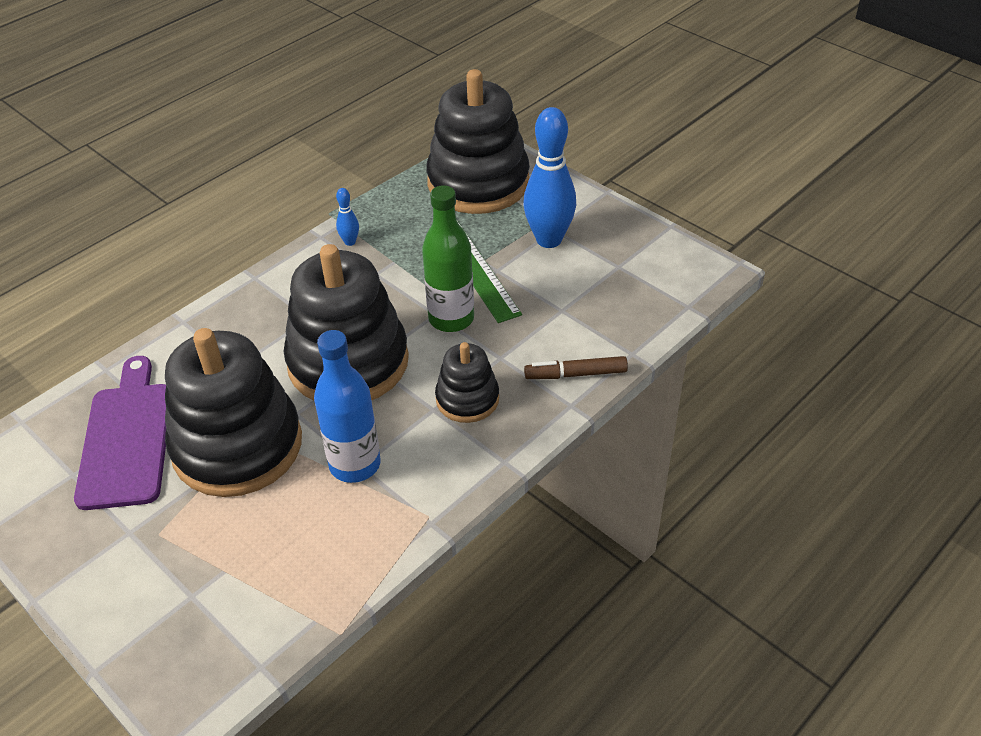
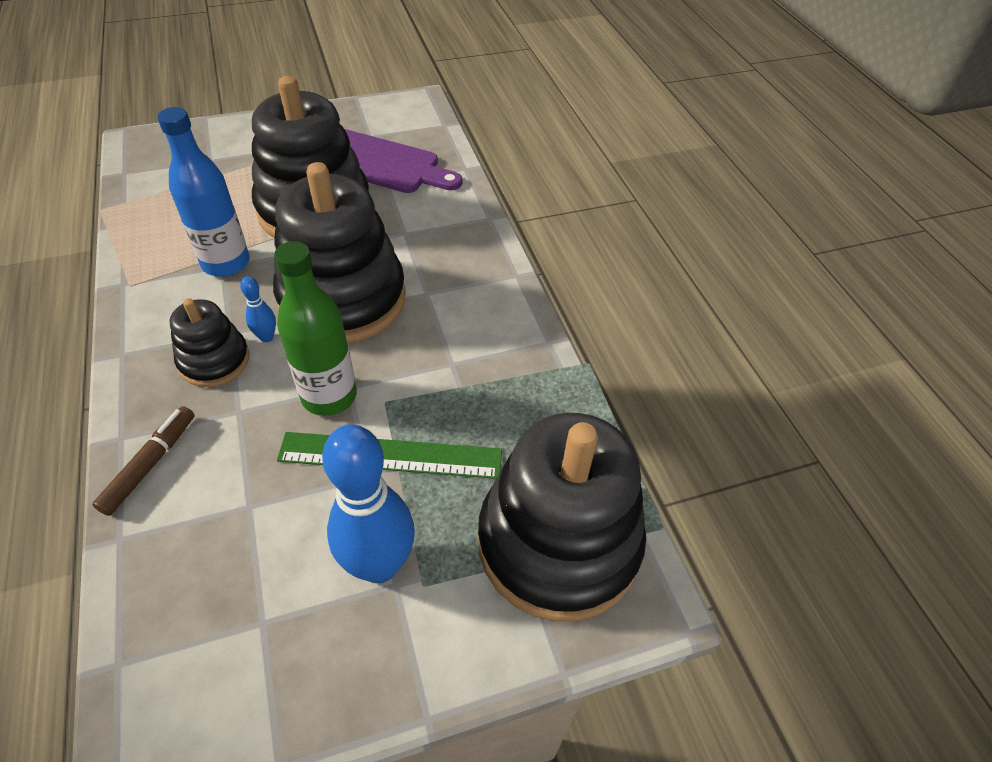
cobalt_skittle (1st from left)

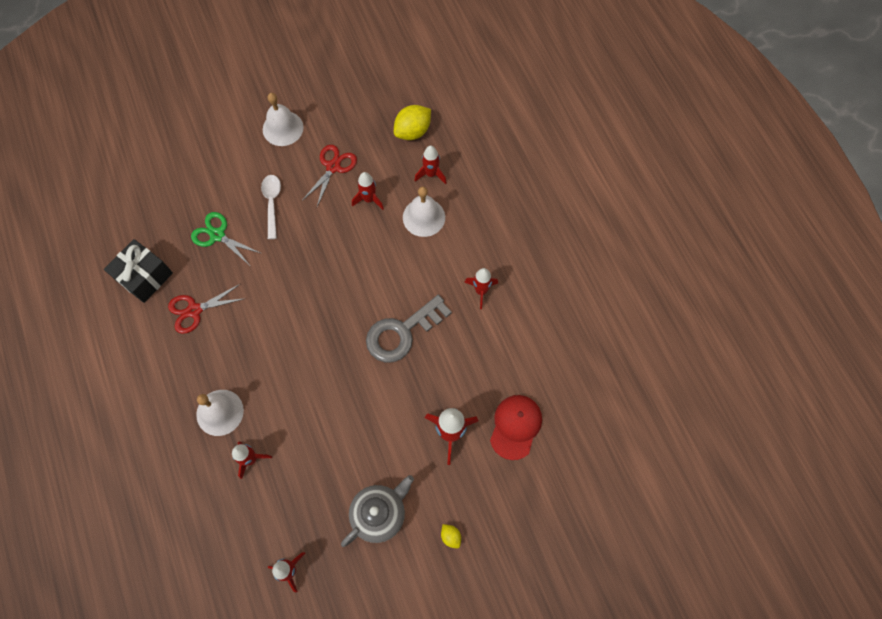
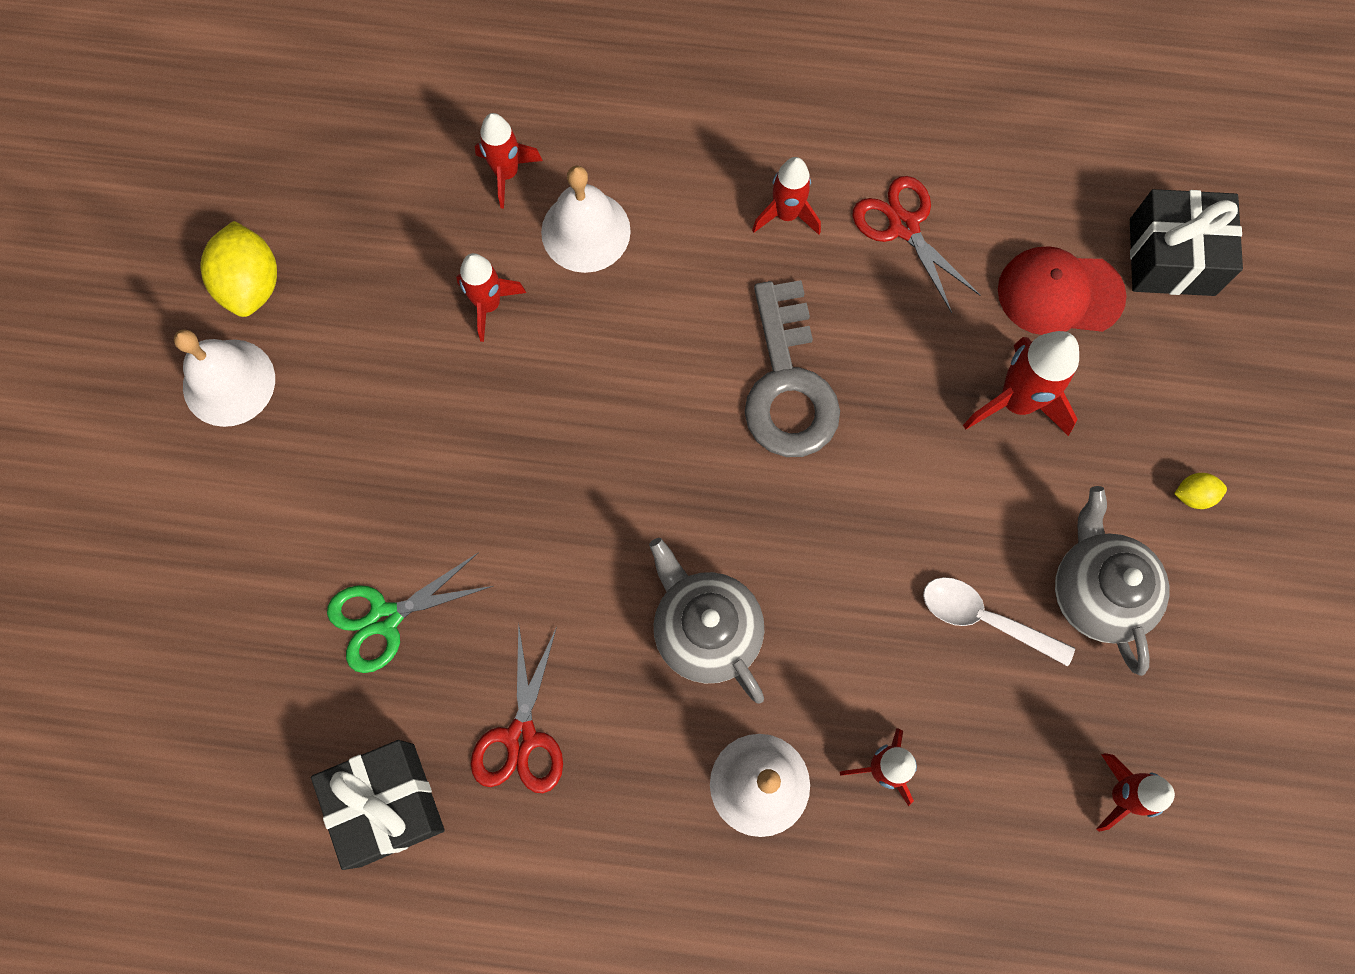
ash-grey_teapot (1st from left)
black_gift (2nd from left)
white_spoon
red_scissors (2nd from left)
bright_yellow_lemon (1st from left)
red_cap

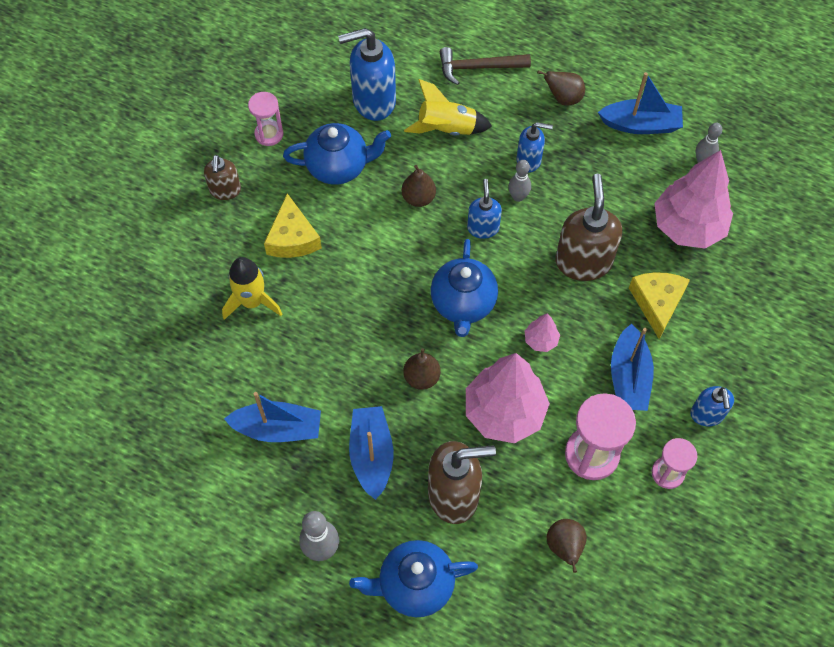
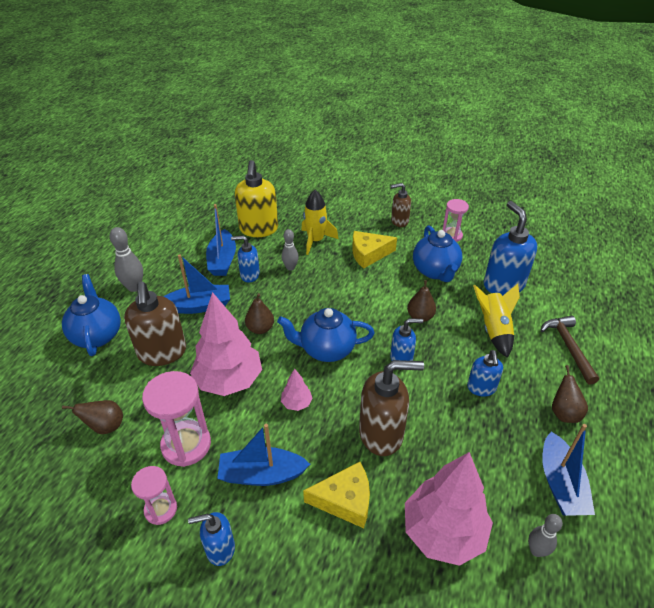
cobalt_soap_pump (2nd from left)
bright_yellow_soap_pump
ash-grey_skittle (2nd from left)

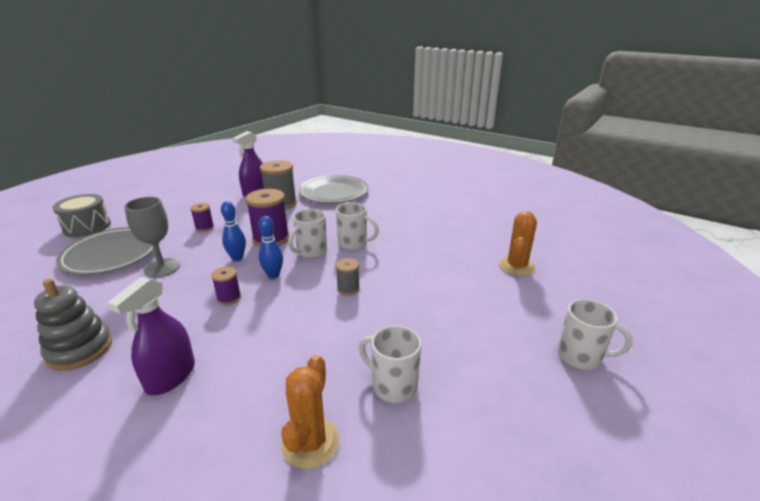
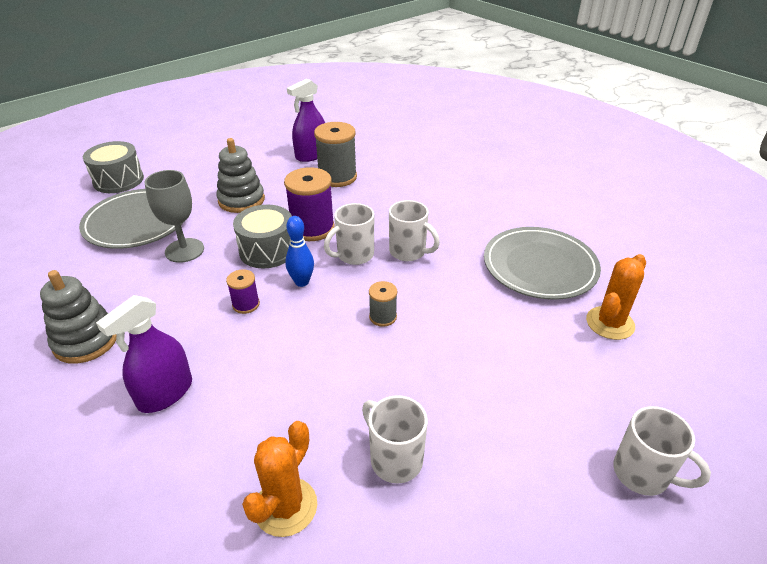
ash-grey_flat_dish (2nd from left)
ash-grey_stacking_toy (2nd from left)
ash-grey_toy_drum (2nd from left)

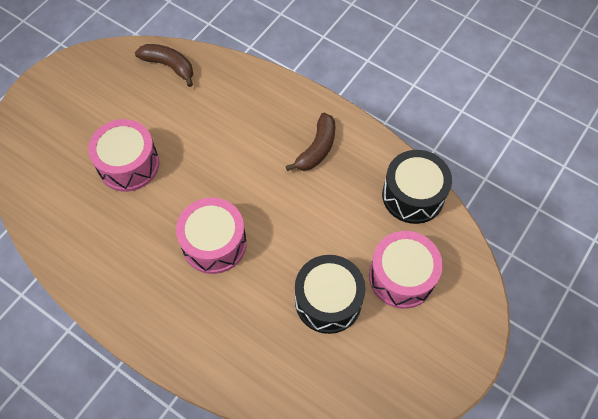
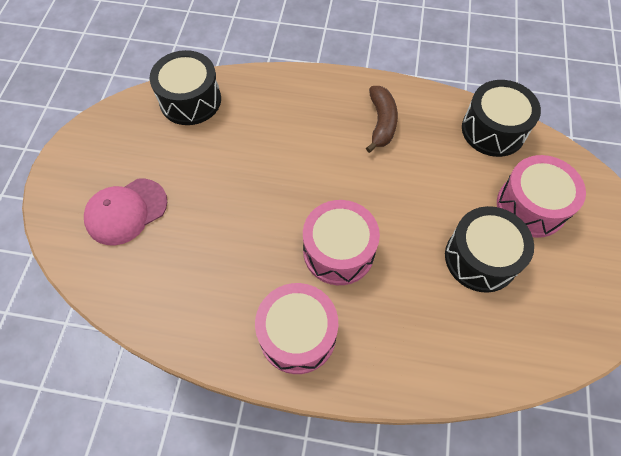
rosy_cap
rosy_toy_drum (1st from left)
black_toy_drum (1st from left)

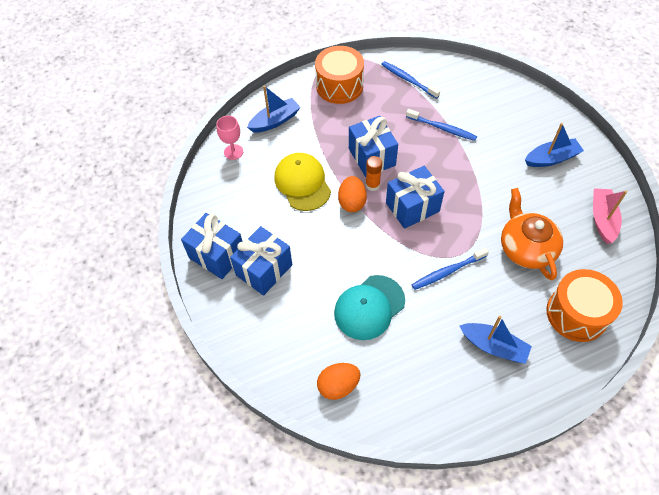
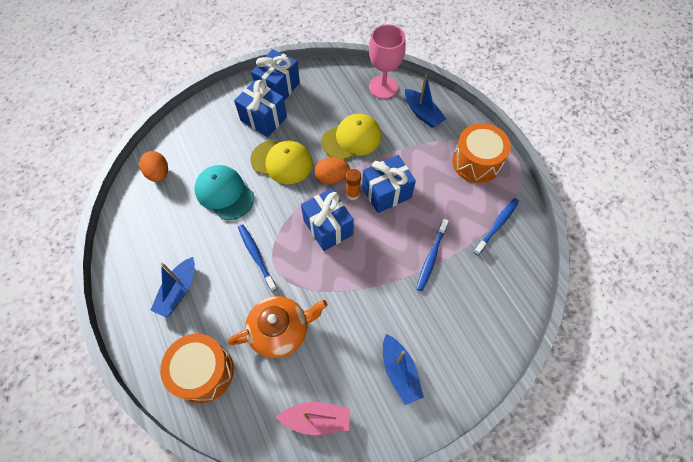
bright_yellow_cap (1st from left)
rosy_goblet

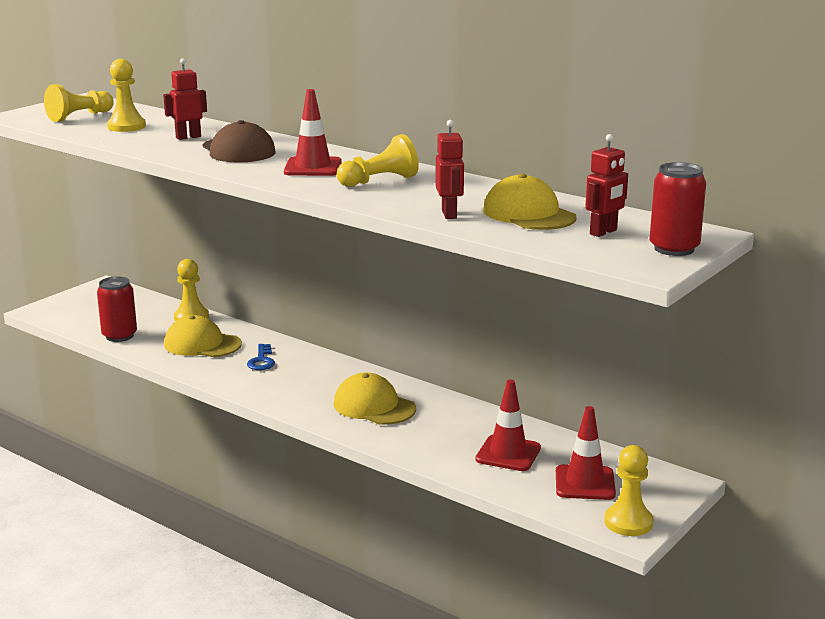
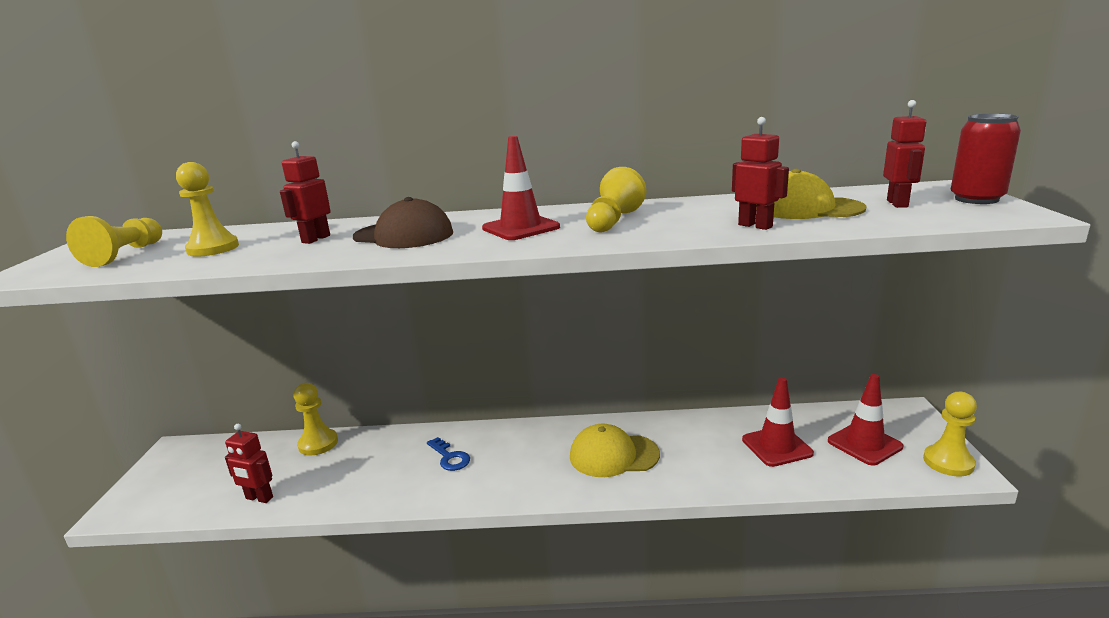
bright_yellow_cap (1st from left in the first image)
red_toy_robot (1st from left)

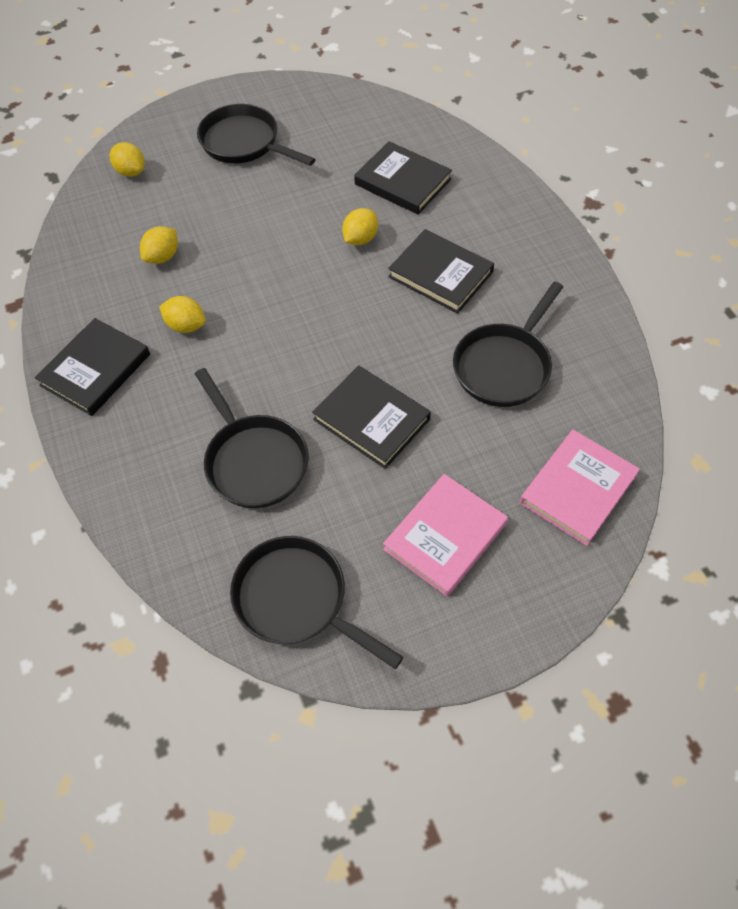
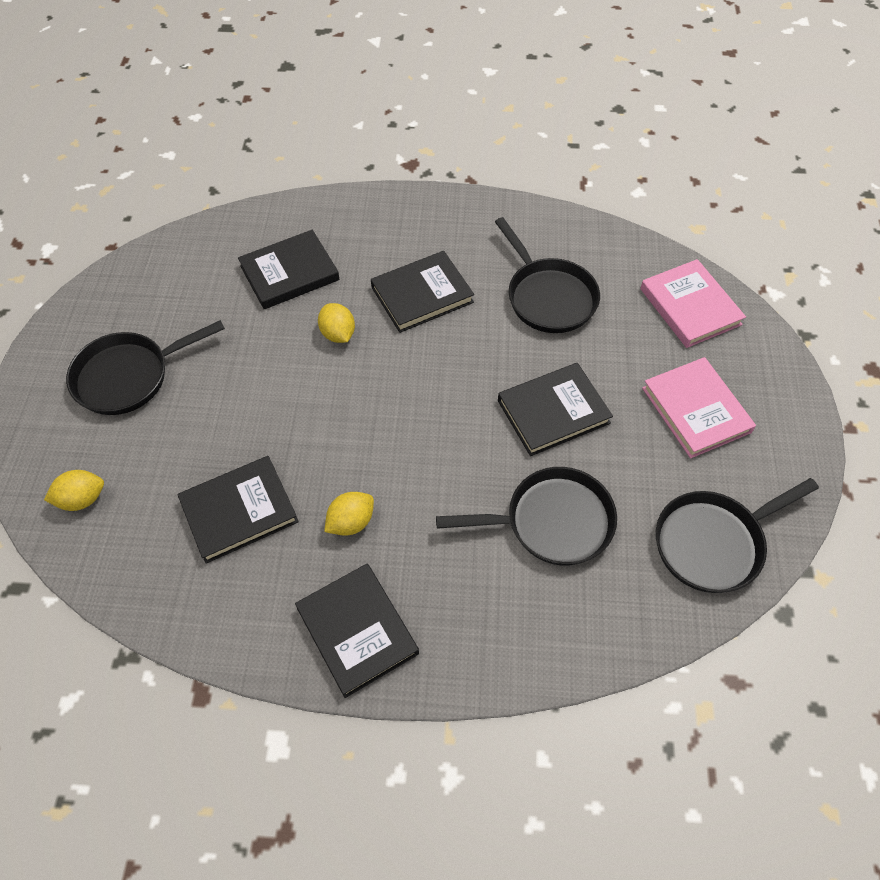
black_book (1st from left)

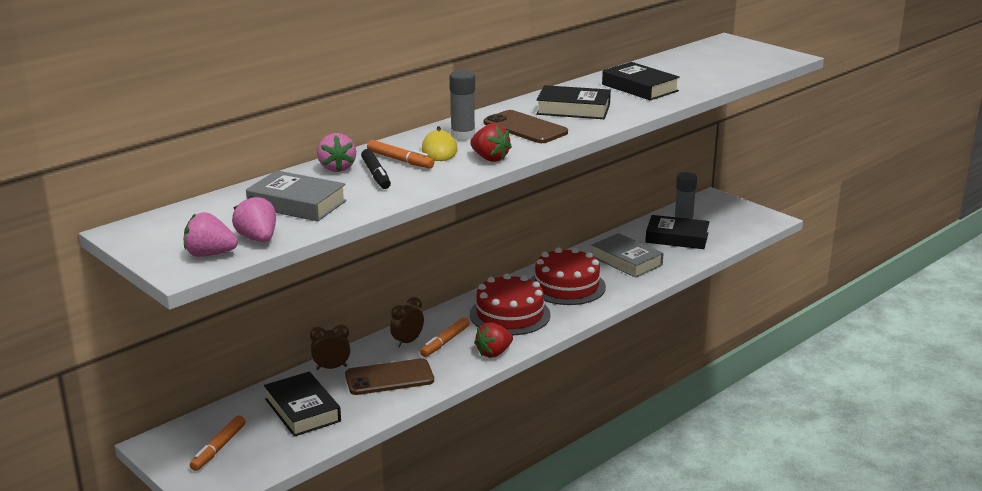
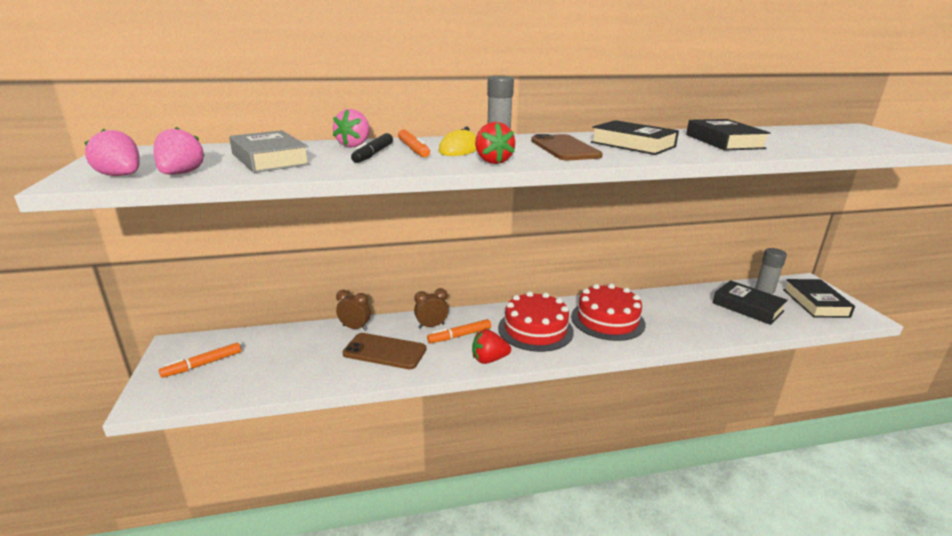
ash-grey_book (2nd from left in the first image)
black_book (4th from left)

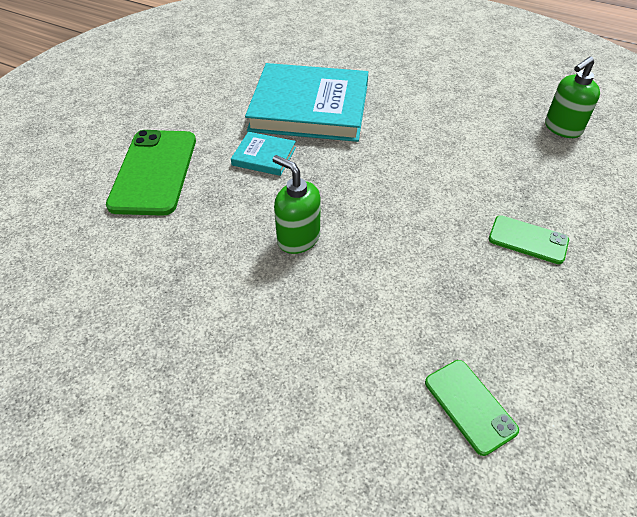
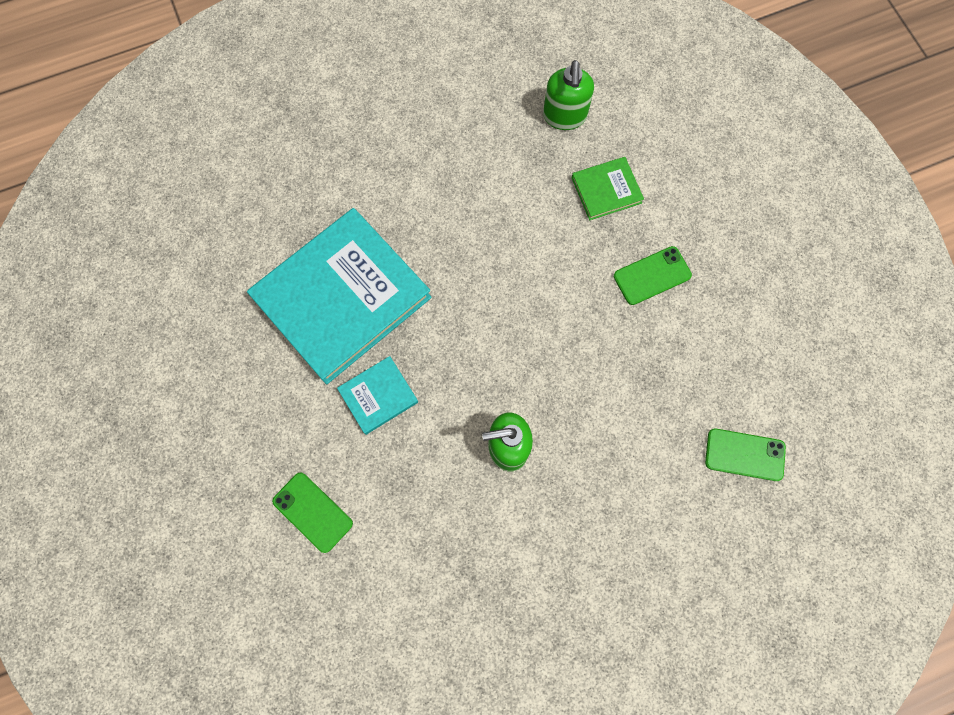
green_book
green_phone (1st from left)

